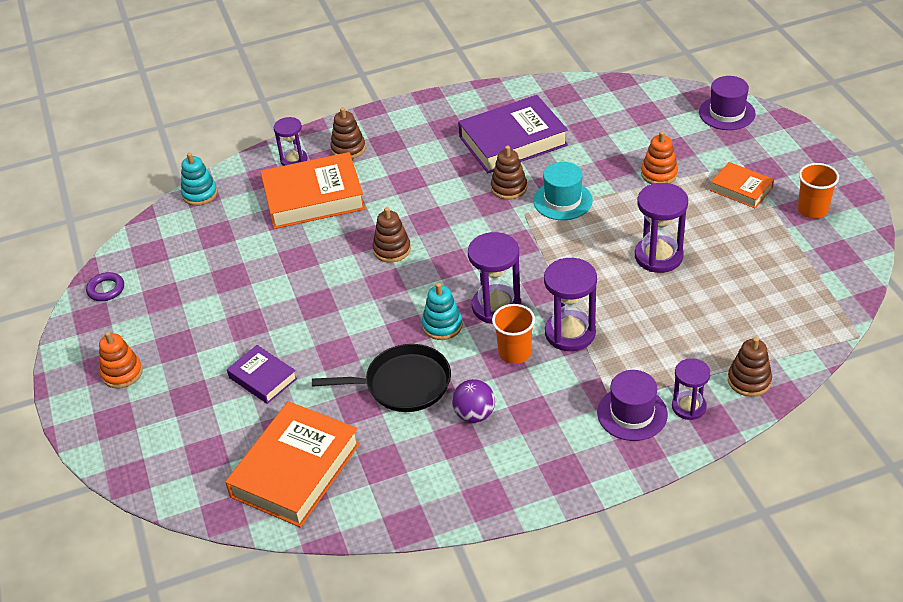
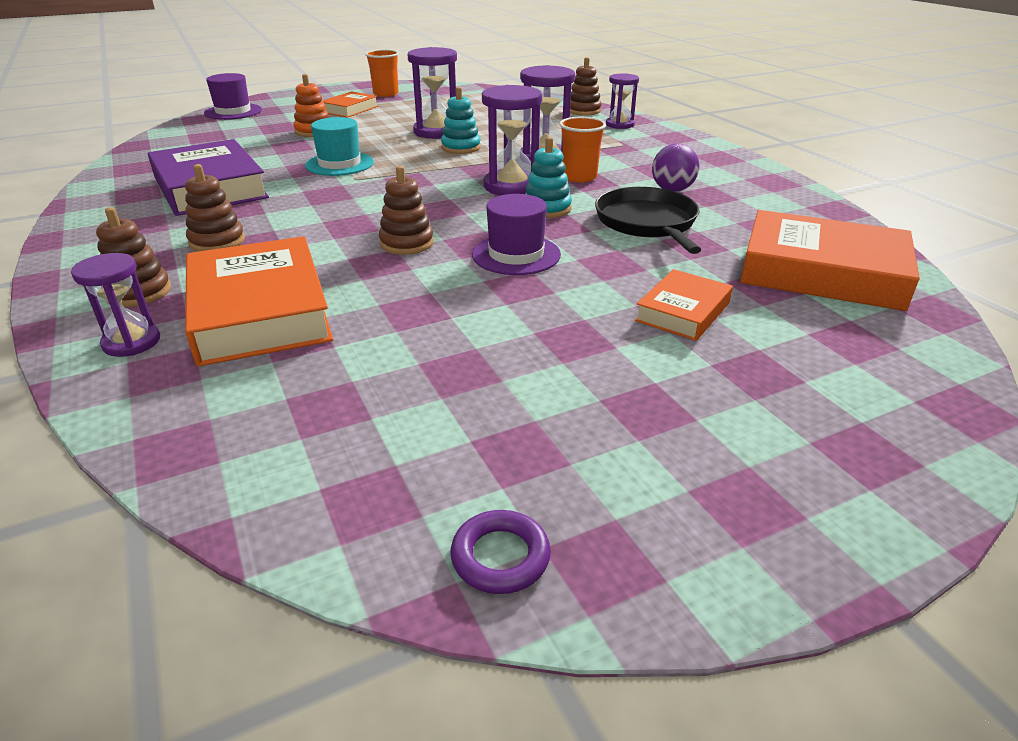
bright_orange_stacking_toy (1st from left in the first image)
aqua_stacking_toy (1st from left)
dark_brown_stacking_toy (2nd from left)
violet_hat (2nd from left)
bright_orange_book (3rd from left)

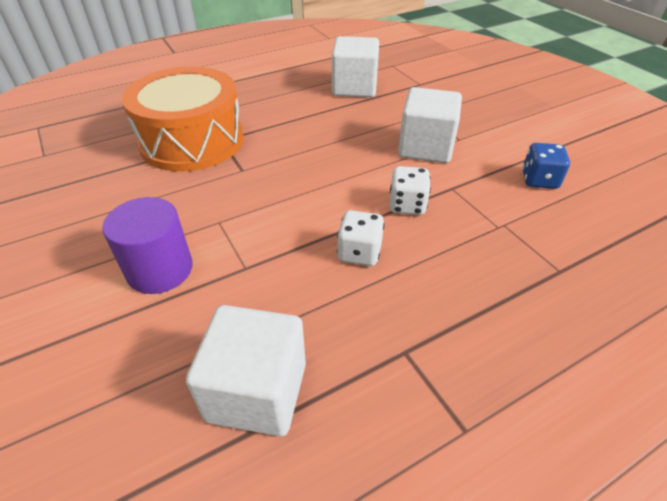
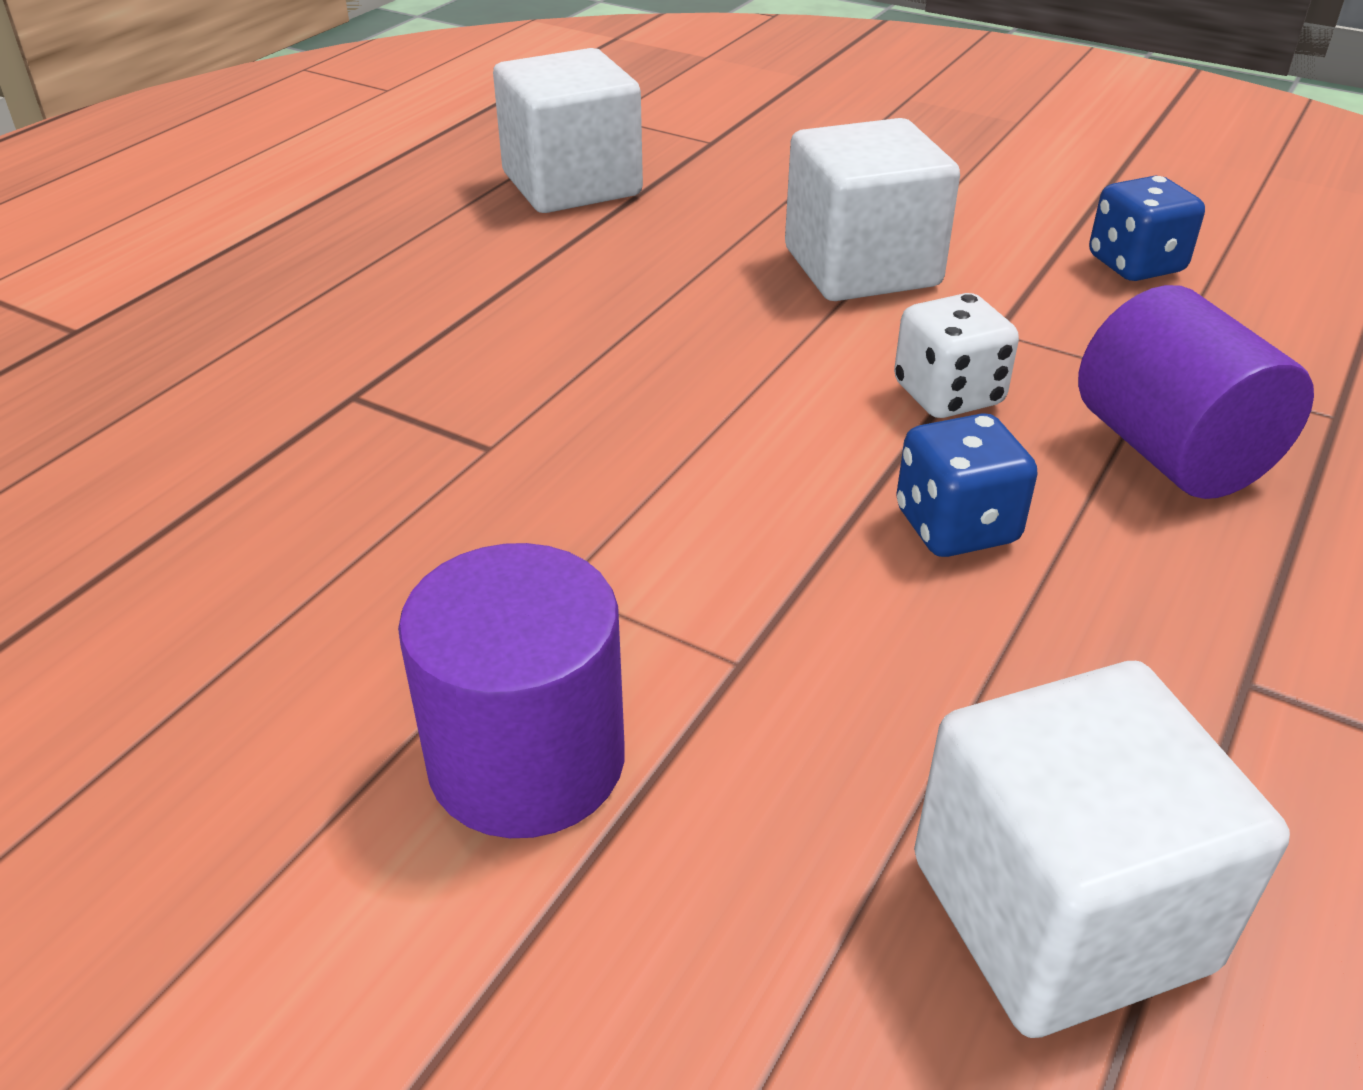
bright_orange_toy_drum
violet_cylinder_shape (2nd from left)
cobalt_game_die (1st from left)

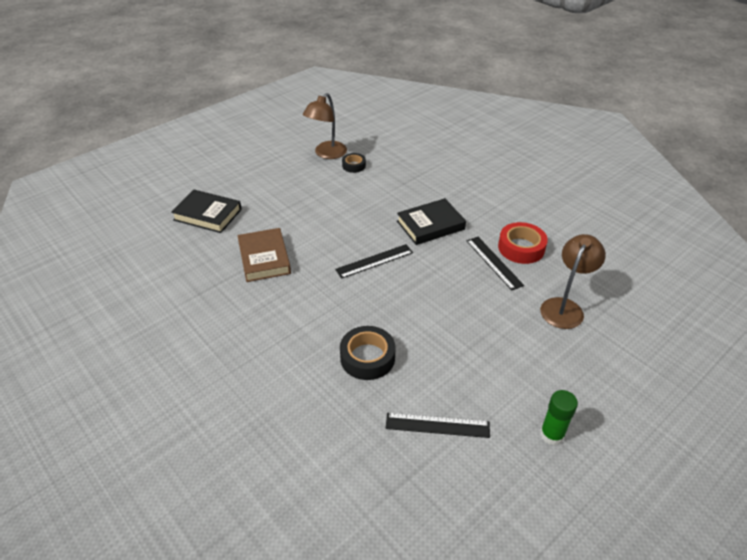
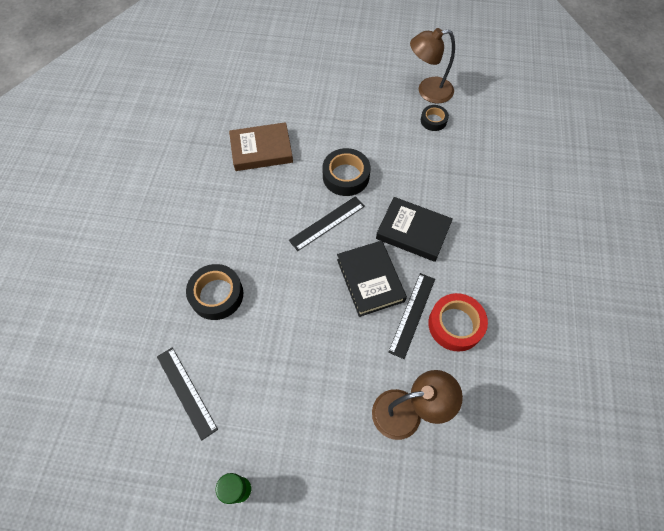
black_tape (2nd from left)
black_book (1st from left)
dark_brown_book
black_ruler (2nd from left)

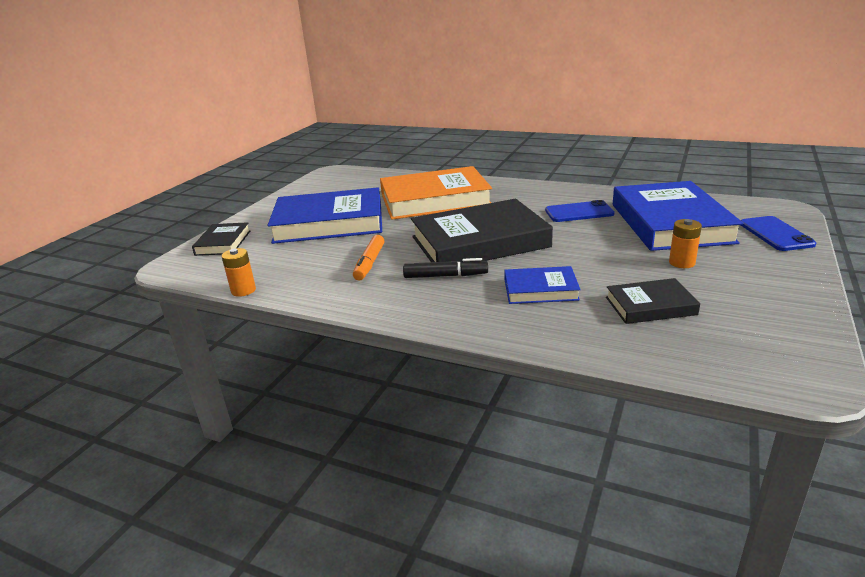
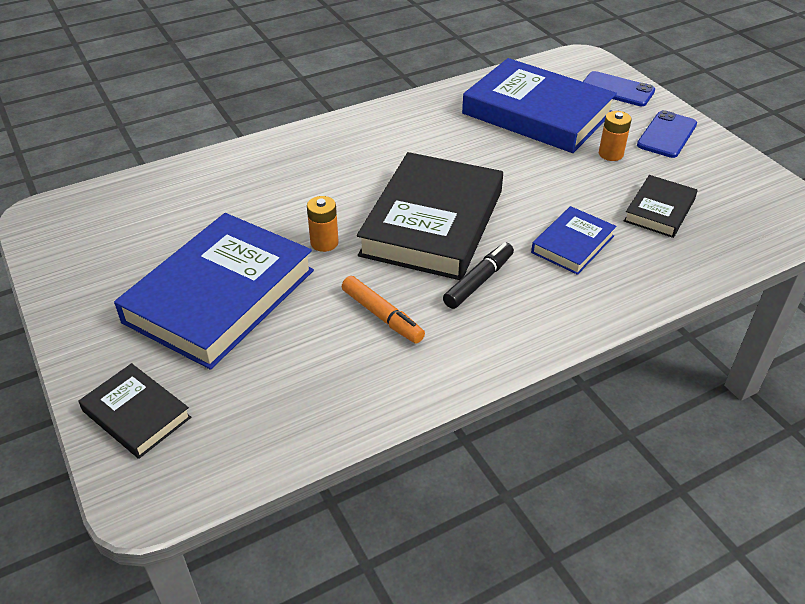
bright_orange_book
bright_orange_power_cell (1st from left)
cobalt_phone (2nd from left)

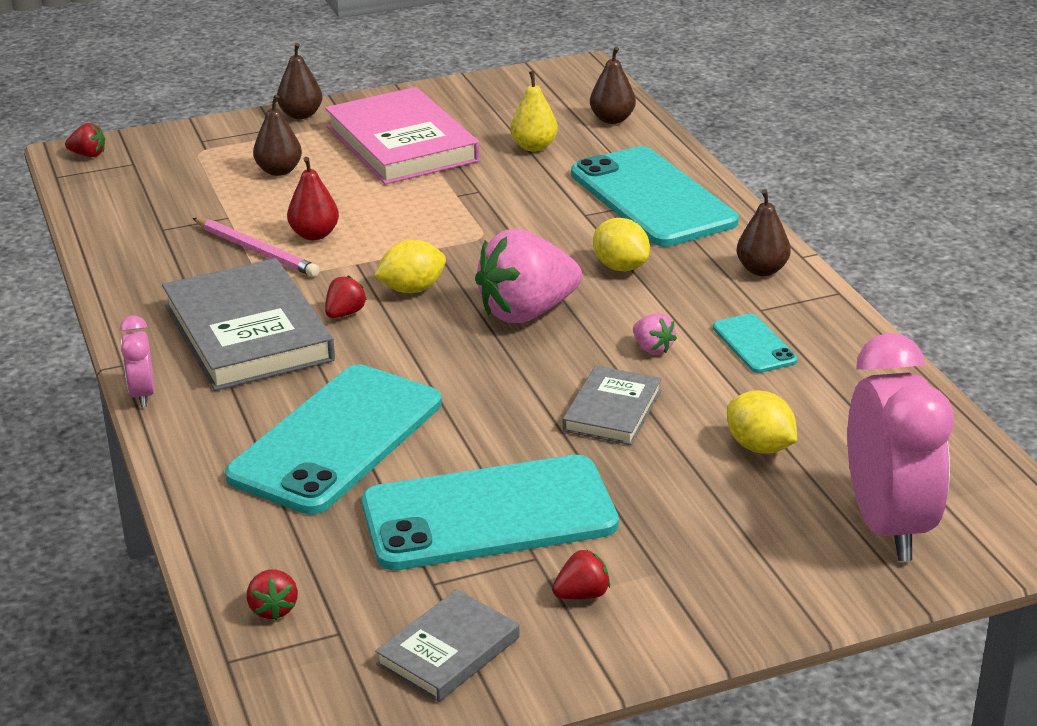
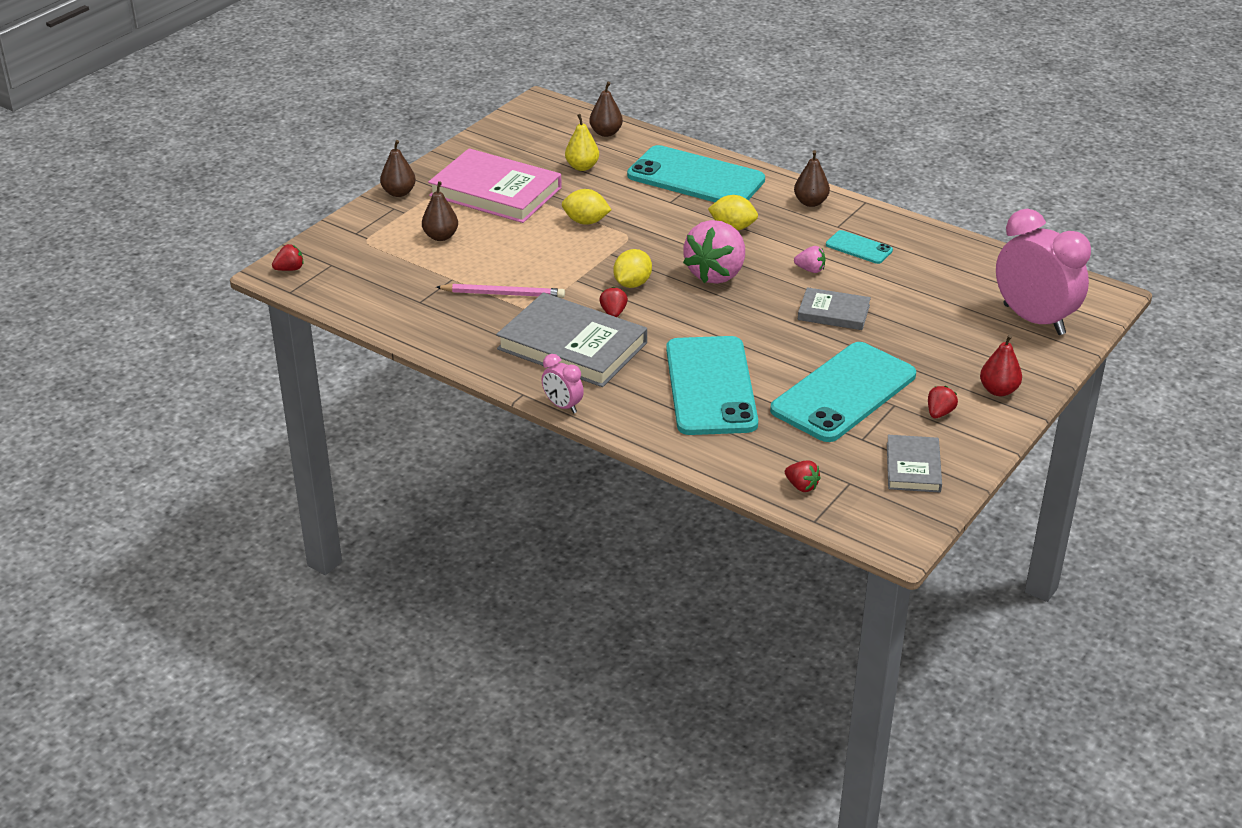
red_pear
bright_yellow_lemon (1st from left)
ash-grey_book (2nd from left)

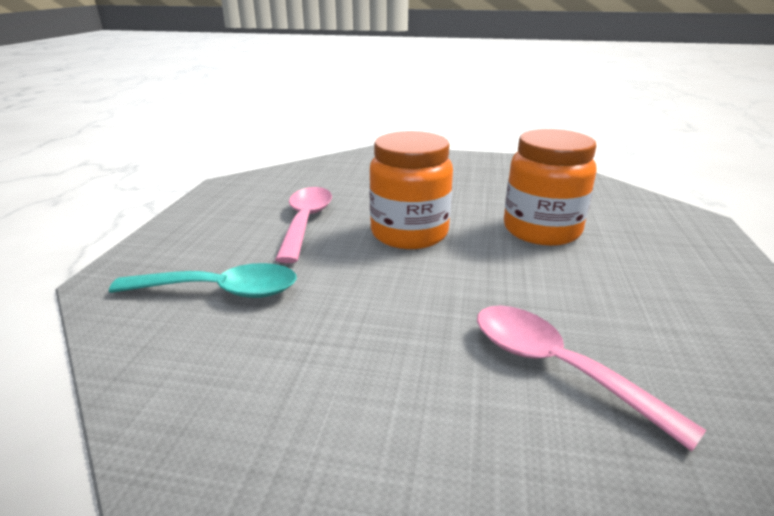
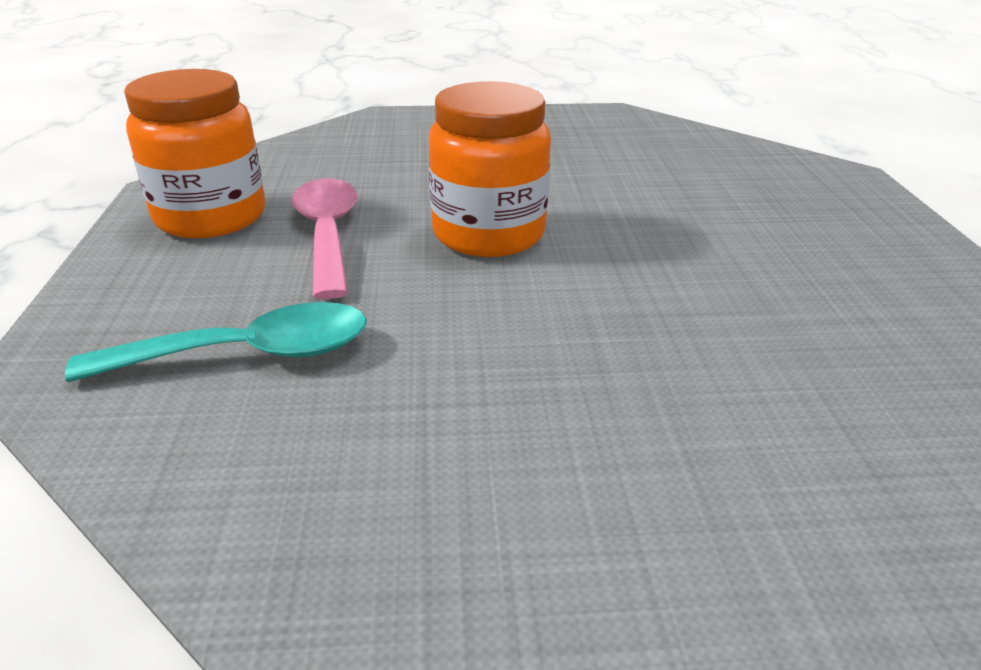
rosy_spoon (2nd from left in the first image)
bright_orange_preserve_jar (1st from left)

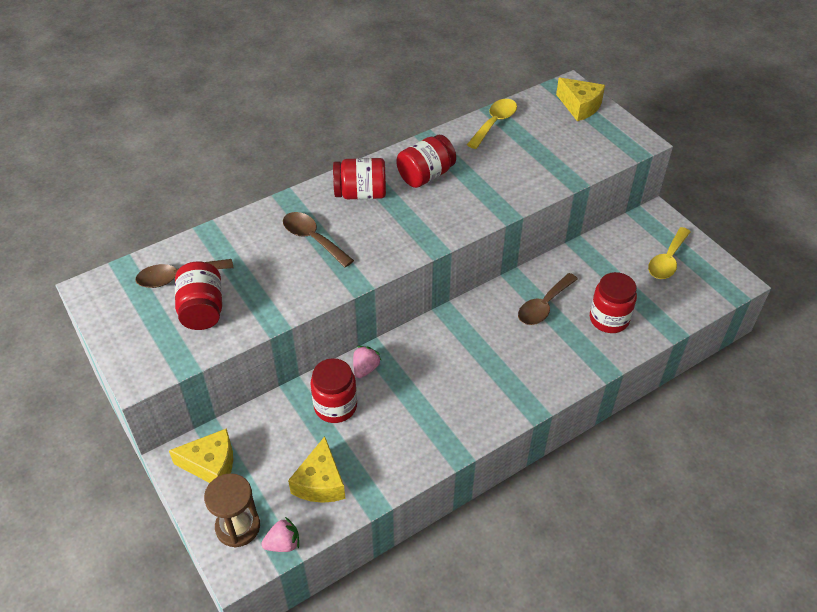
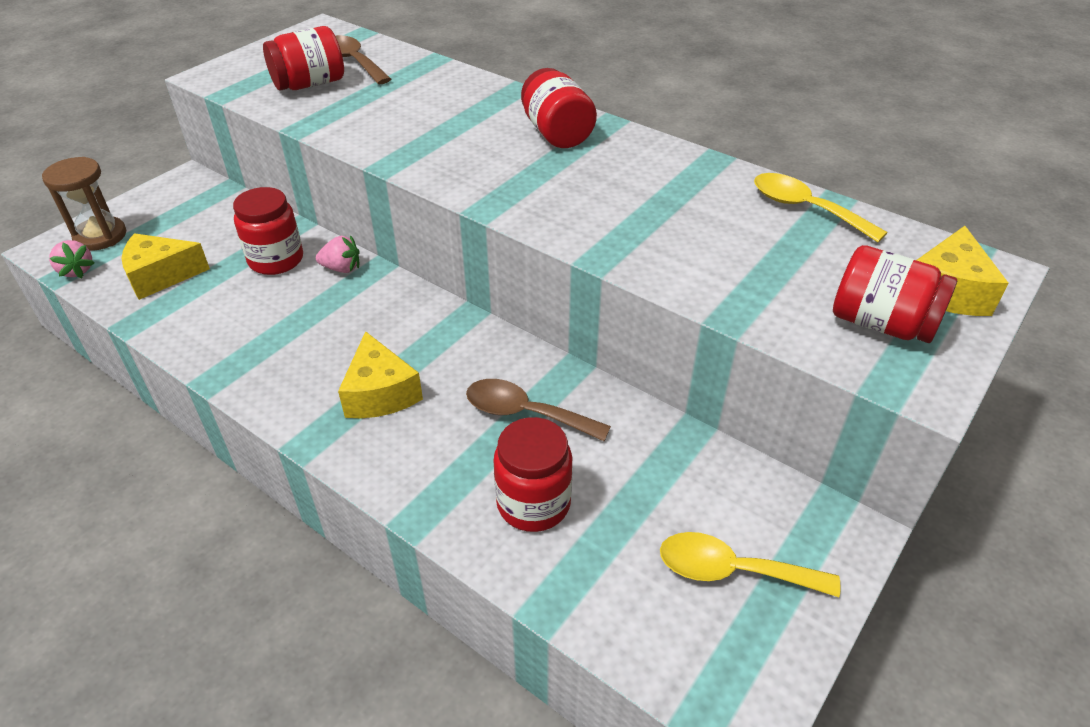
dark_brown_spoon (2nd from left in the first image)
bright_yellow_piece_of_cheese (2nd from left)
red_preserve_jar (5th from left)
bright_yellow_spoon (2nd from left)

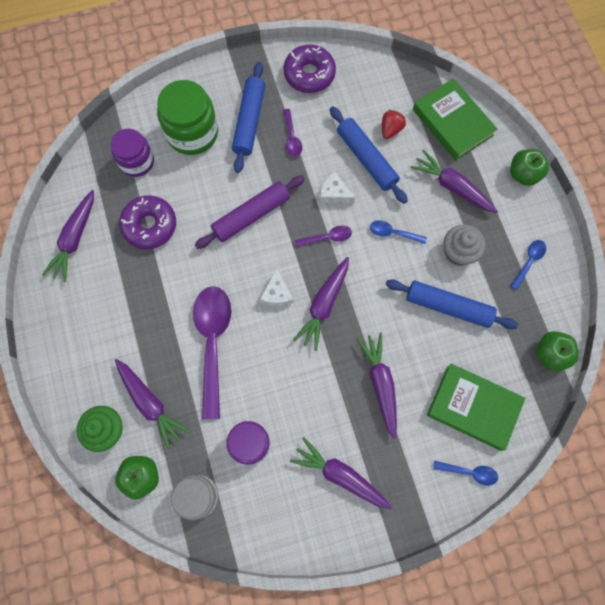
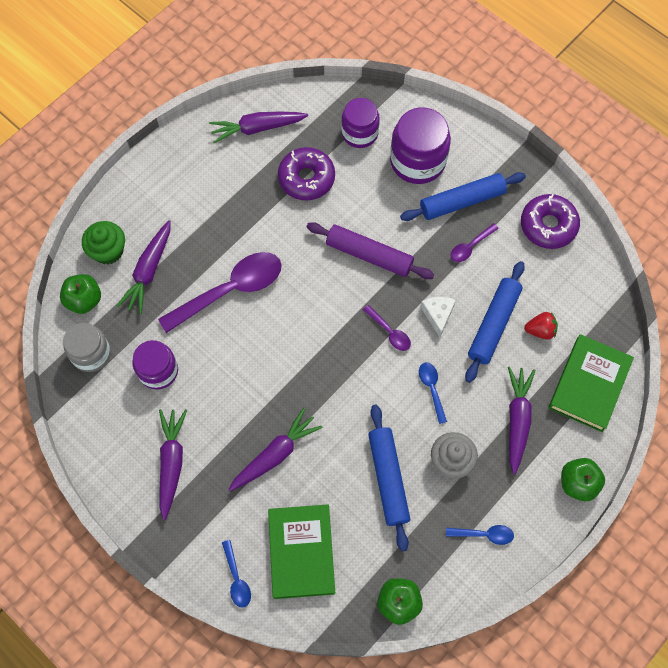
white_piece_of_cheese (1st from left in the first image)
violet_toy_carrot (3rd from left in the first image)
violet_preserve_jar (3rd from left)

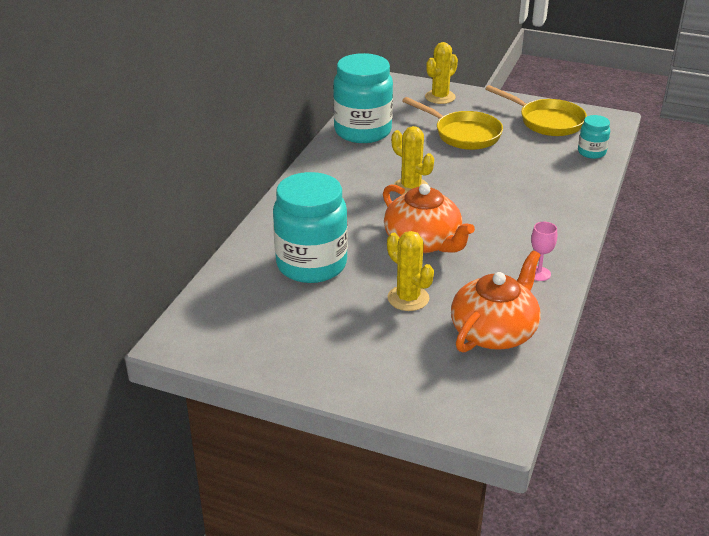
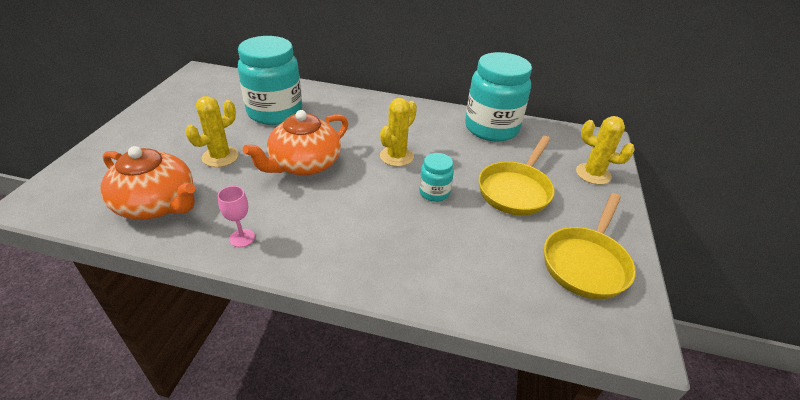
aqua_preserve_jar (2nd from left)

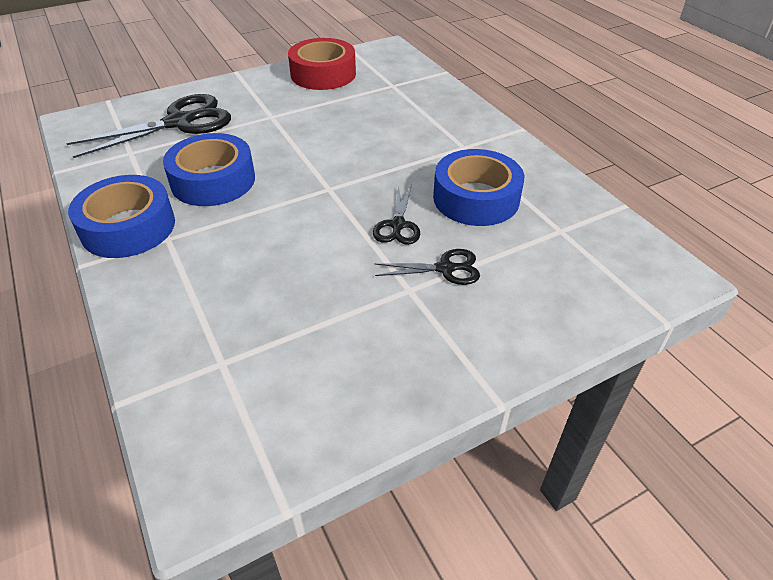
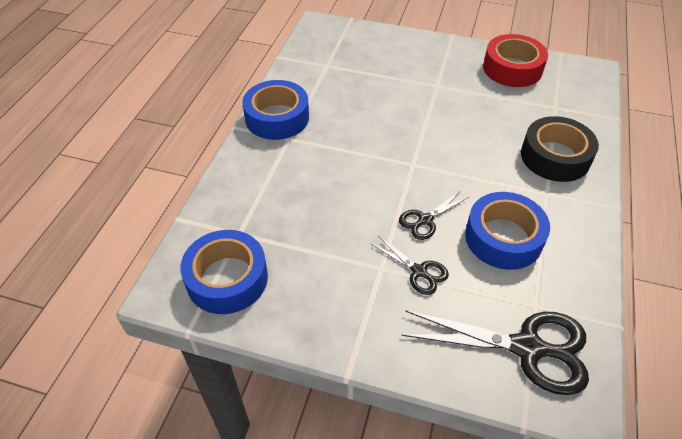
black_tape
black_scissors (3rd from left)
cobalt_tape (1st from left)

